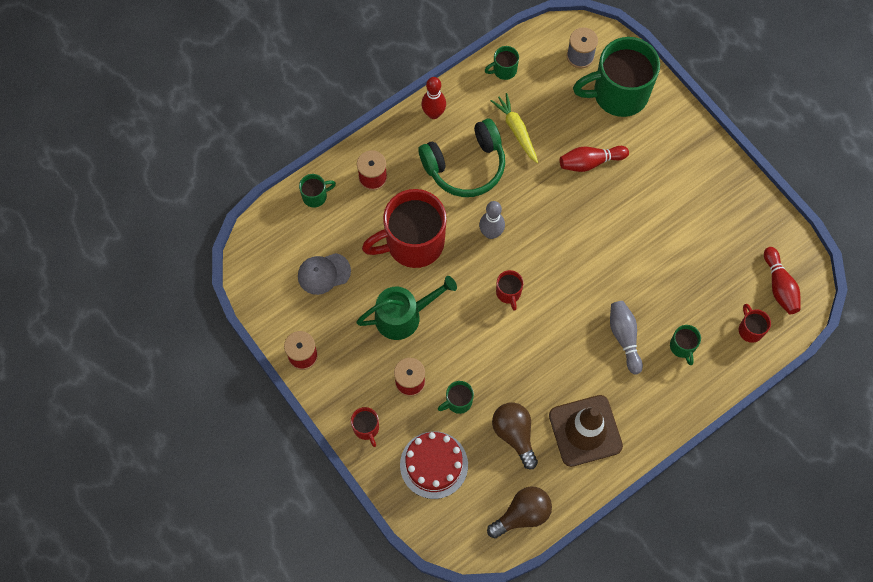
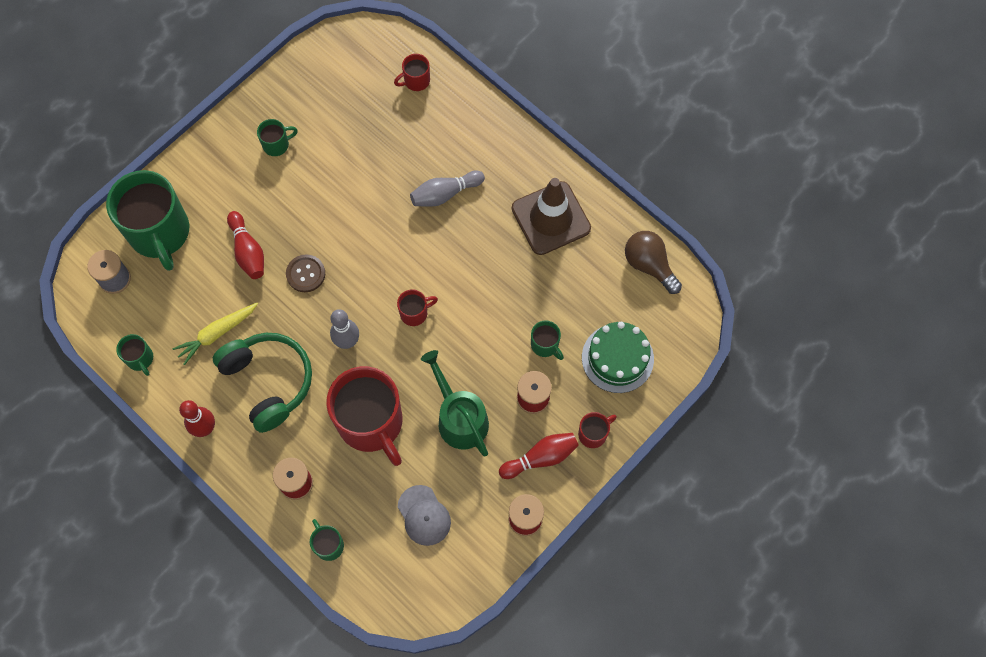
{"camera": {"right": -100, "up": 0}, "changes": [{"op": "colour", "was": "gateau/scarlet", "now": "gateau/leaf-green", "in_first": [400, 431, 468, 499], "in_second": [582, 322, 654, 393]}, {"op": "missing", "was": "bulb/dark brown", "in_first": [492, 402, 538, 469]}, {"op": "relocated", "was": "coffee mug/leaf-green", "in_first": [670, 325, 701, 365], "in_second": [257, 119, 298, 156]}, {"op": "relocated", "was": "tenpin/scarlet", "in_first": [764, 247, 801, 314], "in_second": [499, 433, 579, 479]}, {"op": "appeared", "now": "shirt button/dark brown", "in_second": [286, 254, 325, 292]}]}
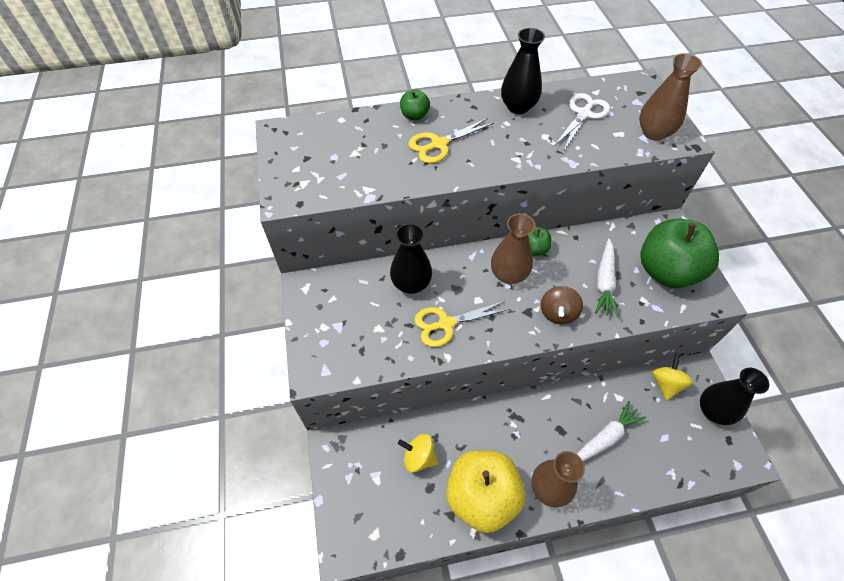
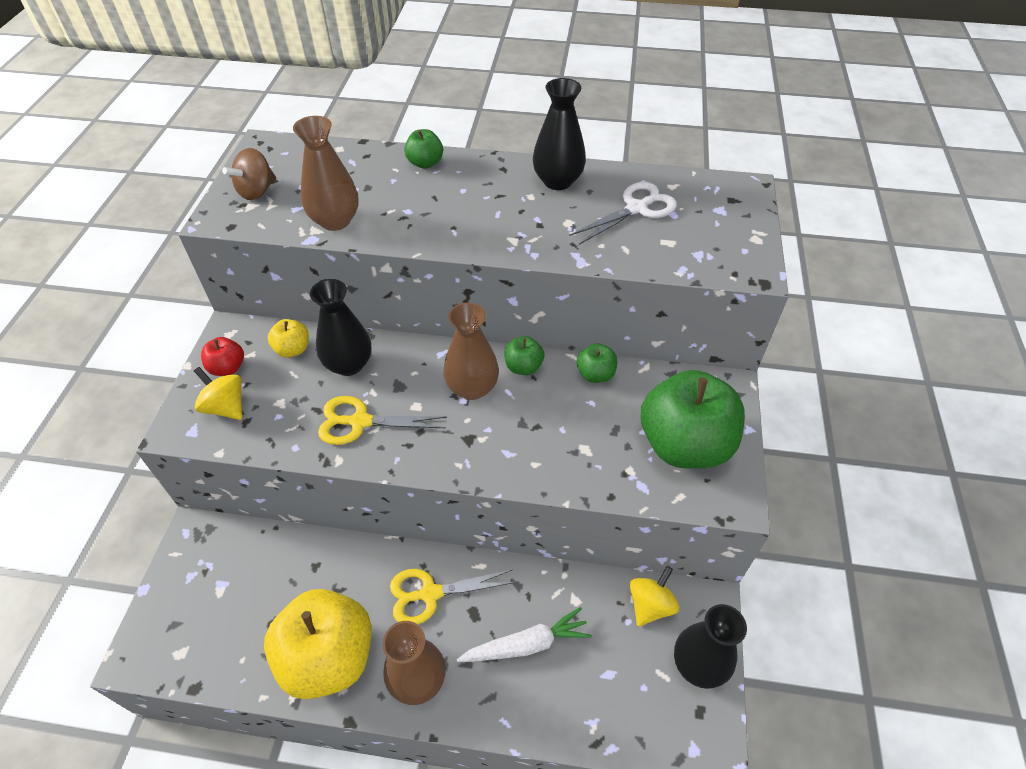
{"camera": {"right": 20, "up": -5}, "changes": [{"op": "relocated", "was": "spinning top/golden", "in_first": [398, 434, 438, 473], "in_second": [194, 367, 242, 420]}, {"op": "relocated", "was": "scissors/golden", "in_first": [408, 118, 494, 163], "in_second": [390, 569, 516, 624]}, {"op": "relocated", "was": "spinning top/dark brown", "in_first": [541, 286, 583, 324], "in_second": [222, 148, 276, 200]}, {"op": "missing", "was": "root vegetable/white", "in_first": [595, 239, 619, 317]}, {"op": "relocated", "was": "vase/dark brown", "in_first": [639, 53, 703, 141], "in_second": [293, 116, 359, 231]}, {"op": "appeared", "now": "apple fruit/scarlet", "in_second": [201, 337, 244, 376]}, {"op": "appeared", "now": "apple fruit/golden", "in_second": [268, 319, 309, 358]}, {"op": "appeared", "now": "apple fruit/leaf-green", "in_second": [577, 343, 617, 383]}]}
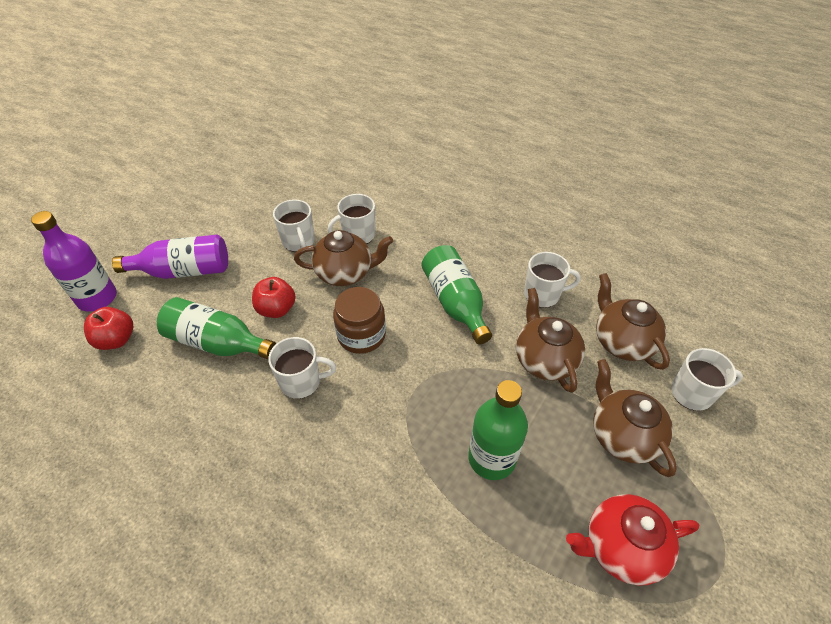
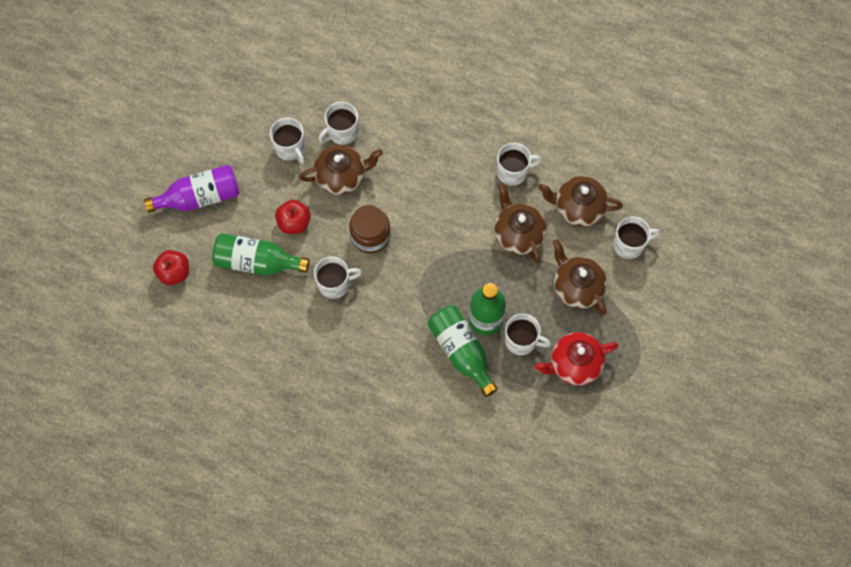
{"camera": {"right": -10, "up": 20}, "changes": [{"op": "missing", "was": "drink bottle/royal purple", "in_first": [31, 211, 117, 312]}, {"op": "relocated", "was": "drink bottle/leaf-green", "in_first": [422, 245, 492, 344], "in_second": [428, 305, 498, 397]}, {"op": "spun", "was": "tea pot/dark brown", "in_first": [596, 273, 670, 370], "in_second": [538, 176, 623, 227], "clockwise": -45}, {"op": "appeared", "now": "coffee mug/white", "in_second": [505, 313, 551, 355]}]}
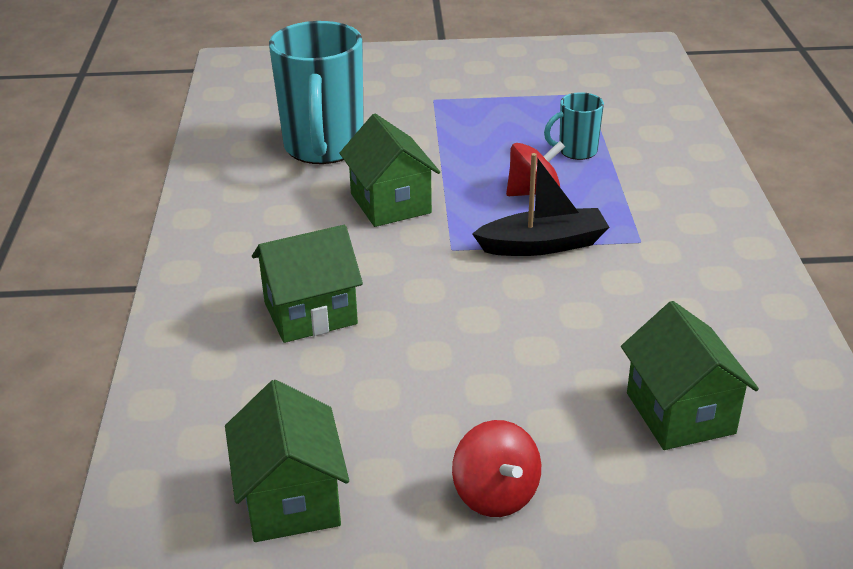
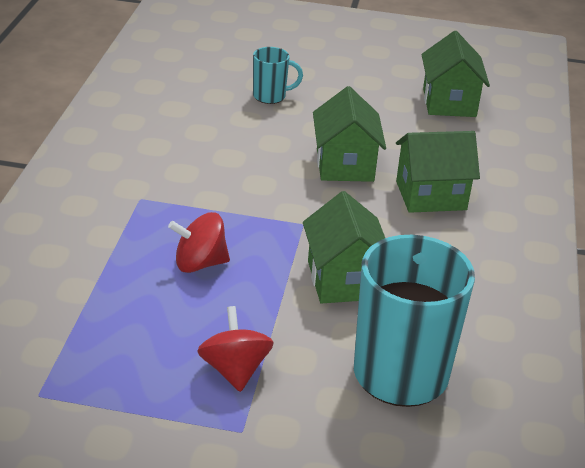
{"camera": {"right": -170, "up": 0}, "changes": [{"op": "relocated", "was": "spinning top/scarlet", "in_first": [452, 420, 541, 517], "in_second": [197, 306, 274, 392]}, {"op": "missing", "was": "boat/jet-black", "in_first": [472, 153, 609, 256]}, {"op": "relocated", "was": "coffee mug/teal", "in_first": [544, 92, 604, 160], "in_second": [253, 47, 303, 104]}, {"op": "relocated", "was": "house/leaf-green", "in_first": [621, 301, 759, 450], "in_second": [313, 86, 386, 182]}]}
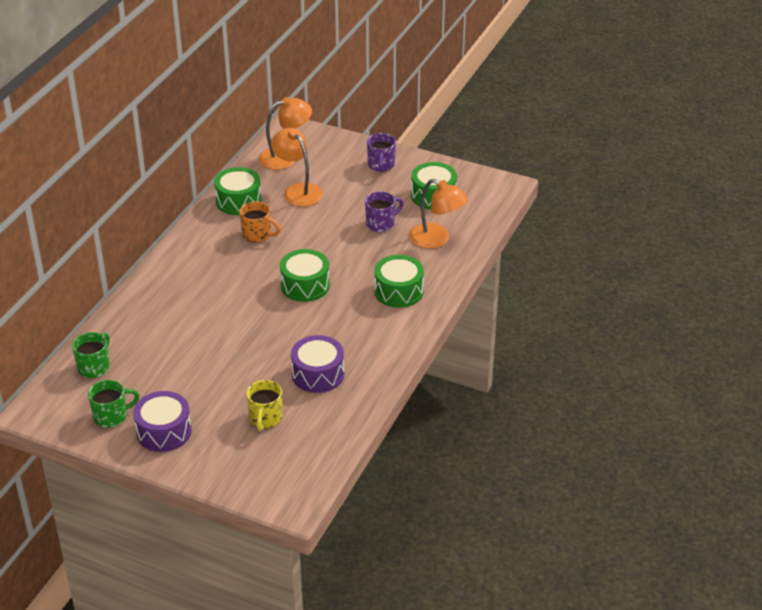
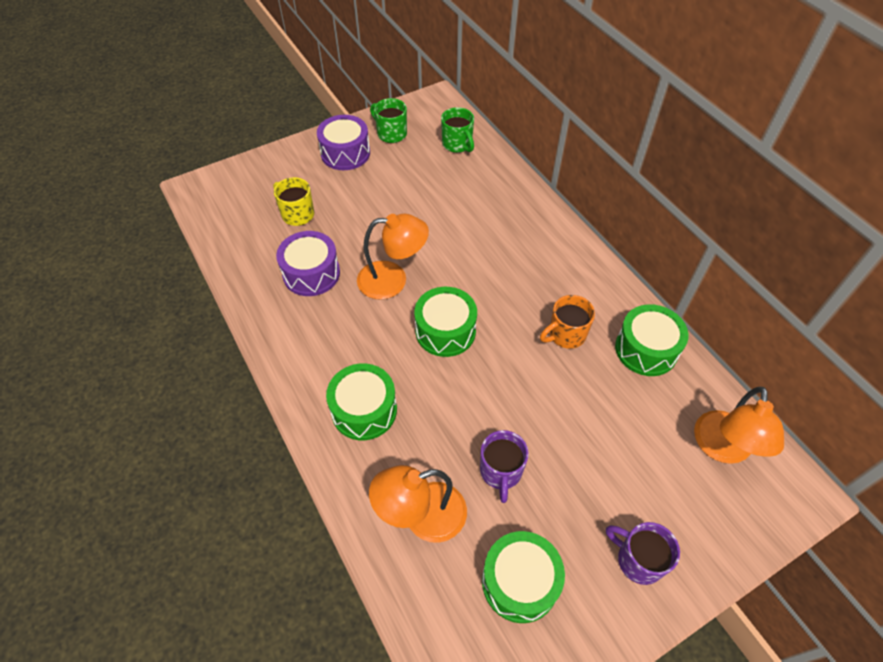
{"camera": {"right": 125, "up": 15}, "changes": [{"op": "spun", "was": "coffee mug/leaf-green", "in_first": [88, 380, 140, 428], "in_second": [370, 98, 407, 143], "clockwise": 120}, {"op": "relocated", "was": "lamp/orange", "in_first": [271, 128, 323, 206], "in_second": [357, 214, 429, 300]}]}
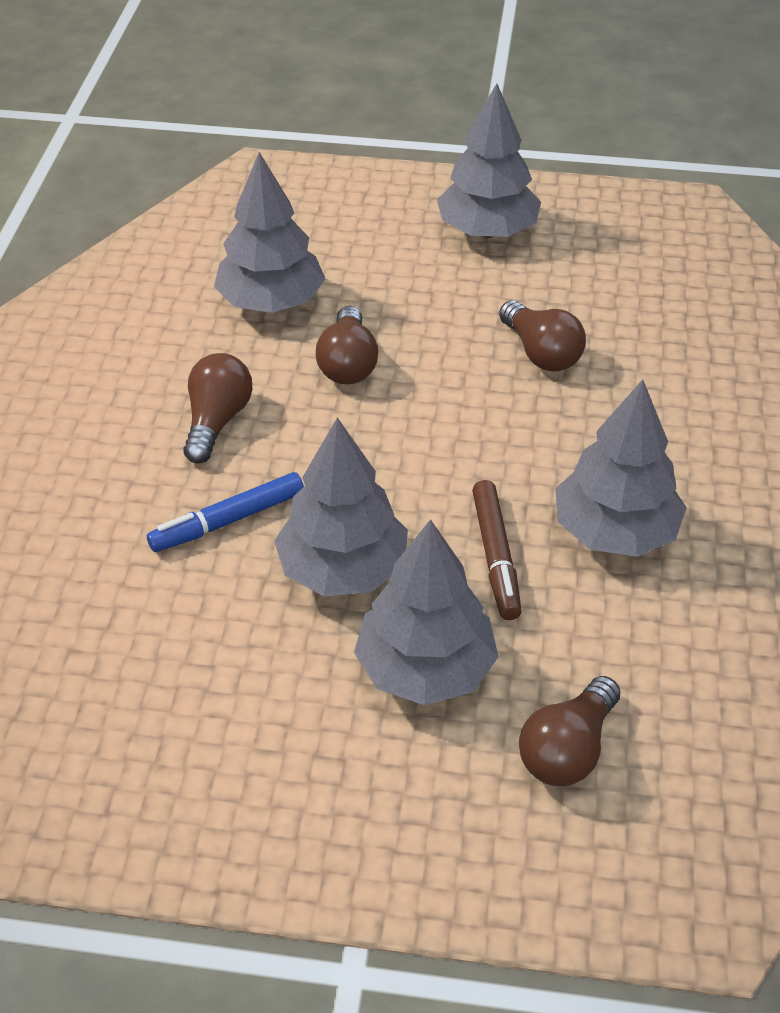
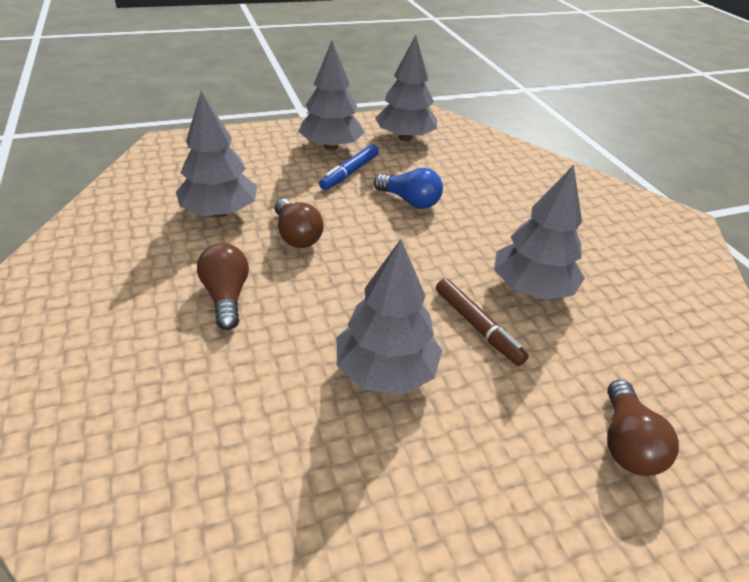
{"camera": {"right": -30, "up": -5}, "changes": [{"op": "relocated", "was": "felt pen/royal blue", "in_first": [147, 472, 304, 552], "in_second": [319, 144, 379, 190]}, {"op": "relocated", "was": "toy tree/grey", "in_first": [354, 519, 499, 705], "in_second": [375, 35, 437, 141]}, {"op": "colour", "was": "bulb/dark brown", "now": "bulb/royal blue", "in_first": [499, 300, 586, 371], "in_second": [374, 168, 443, 209]}]}
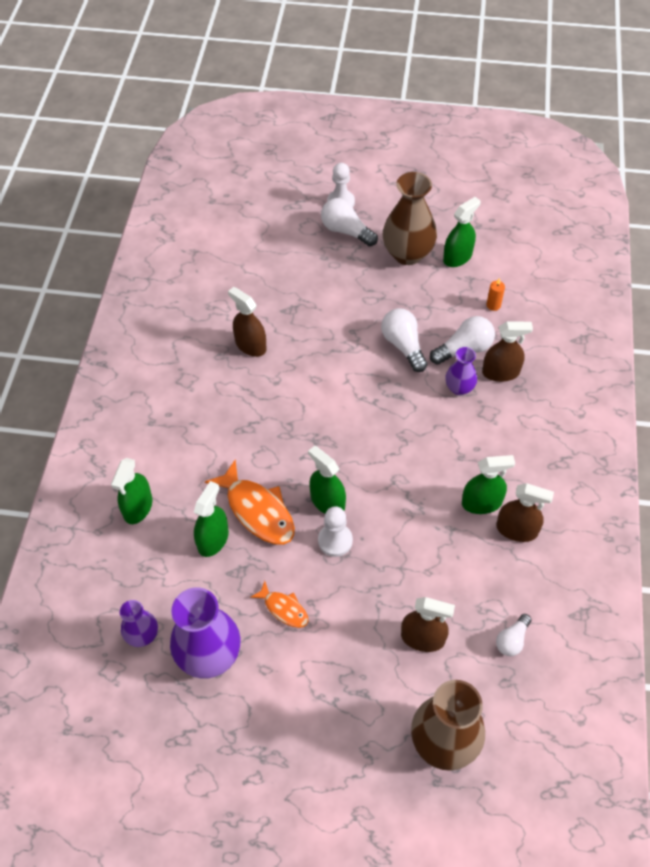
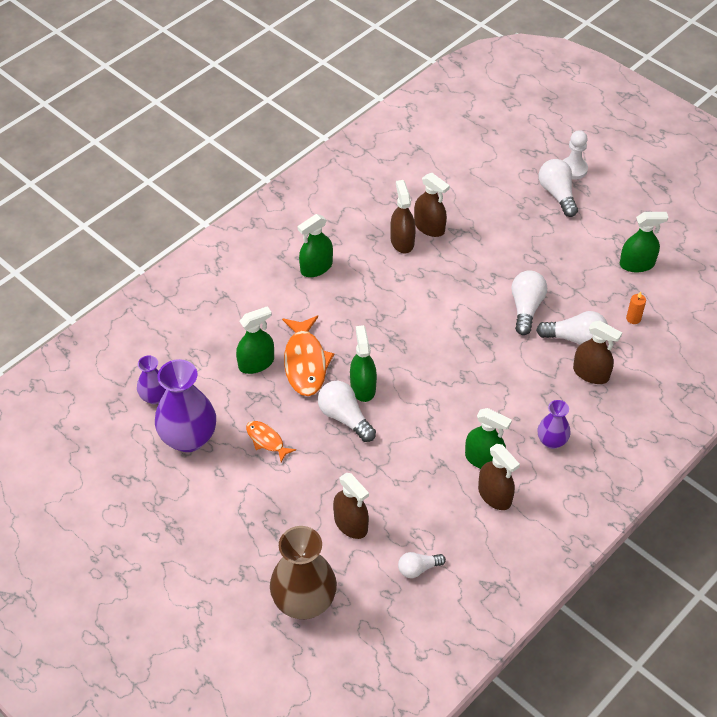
{"camera": {"right": 35, "up": -5}, "changes": [{"op": "relocated", "was": "sprayer/leaf-green", "in_first": [111, 458, 152, 524], "in_second": [298, 214, 333, 277]}, {"op": "spun", "was": "fish figure/orange", "in_first": [250, 581, 308, 628], "in_second": [246, 421, 296, 462], "clockwise": 150}, {"op": "exchanged", "was": "pawn/white", "now": "bulb/white", "in_first": [318, 506, 353, 557], "in_second": [318, 381, 376, 442]}, {"op": "missing", "was": "vase/dark brown", "in_first": [383, 172, 437, 265]}, {"op": "relocated", "was": "vase/royal purple", "in_first": [445, 347, 477, 395], "in_second": [538, 400, 570, 449]}, {"op": "appeared", "now": "sprayer/dark brown", "in_second": [414, 173, 450, 237]}]}
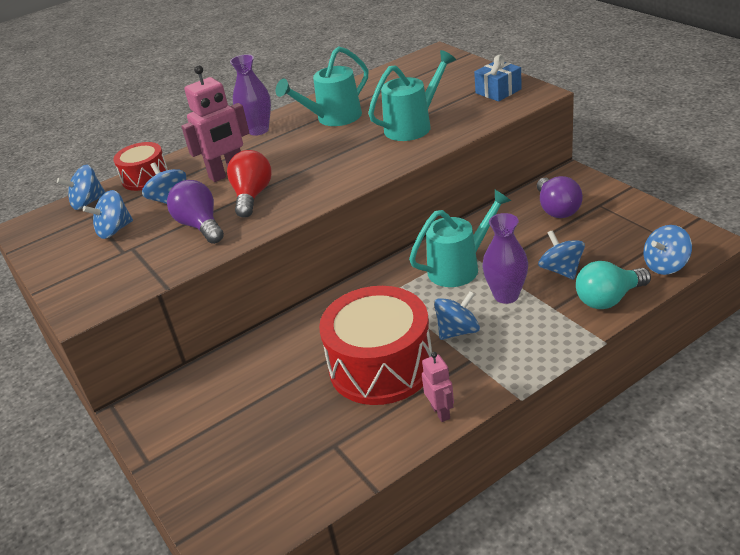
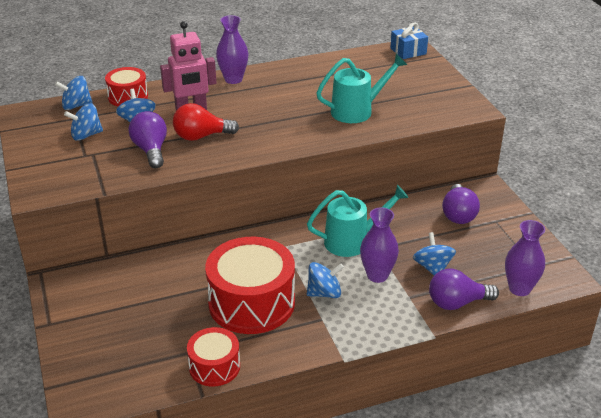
{"camera": {"right": 10, "up": 0}, "changes": [{"op": "spun", "was": "bulb/scarlet", "in_first": [227, 150, 272, 218], "in_second": [173, 103, 239, 141], "clockwise": -120}, {"op": "missing", "was": "sprinkling can/teal", "in_first": [276, 46, 368, 126]}, {"op": "missing", "was": "robot/pink", "in_first": [422, 352, 454, 422]}, {"op": "relocated", "was": "gift/royal blue", "in_first": [474, 55, 522, 101], "in_second": [390, 23, 428, 59]}, {"op": "colour", "was": "bulb/teal", "now": "bulb/royal purple", "in_first": [576, 261, 651, 309], "in_second": [429, 268, 499, 310]}, {"op": "exchanged", "was": "spinning top/royal blue", "now": "vase/royal purple", "in_first": [644, 225, 692, 275], "in_second": [505, 220, 545, 296]}, {"op": "appeared", "now": "drum/scarlet", "in_second": [187, 327, 240, 386]}]}
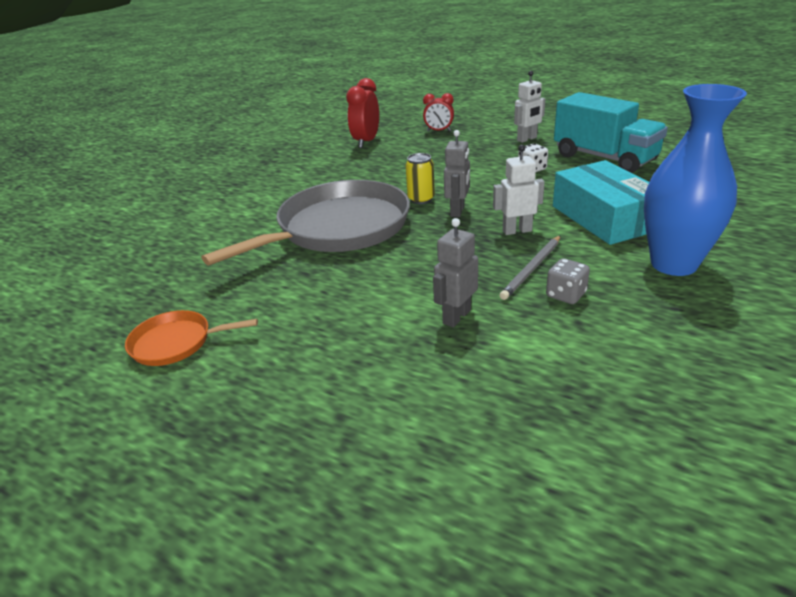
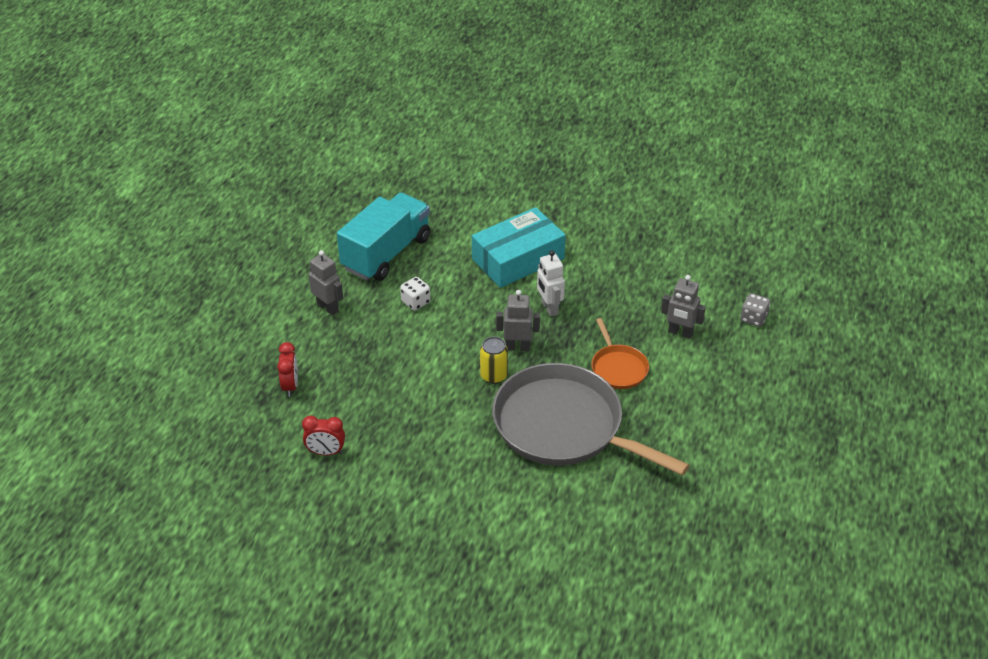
{"camera": {"right": -105, "up": 10}, "changes": [{"op": "relocated", "was": "frying pan/orange", "in_first": [125, 310, 258, 366], "in_second": [591, 318, 649, 389]}, {"op": "size", "was": "clock/scarlet", "in_first": [346, 78, 379, 148], "in_second": [302, 416, 345, 455], "ratio": 0.65}, {"op": "missing", "was": "lead pencil/grey", "in_first": [499, 236, 560, 300]}, {"op": "colour", "was": "robot/white", "now": "robot/grey", "in_first": [514, 71, 545, 143], "in_second": [309, 250, 343, 315]}, {"op": "relocated", "was": "game die/grey", "in_first": [546, 258, 590, 304], "in_second": [741, 293, 770, 327]}, {"op": "missing", "was": "vase/royal blue", "in_first": [644, 84, 747, 276]}]}
